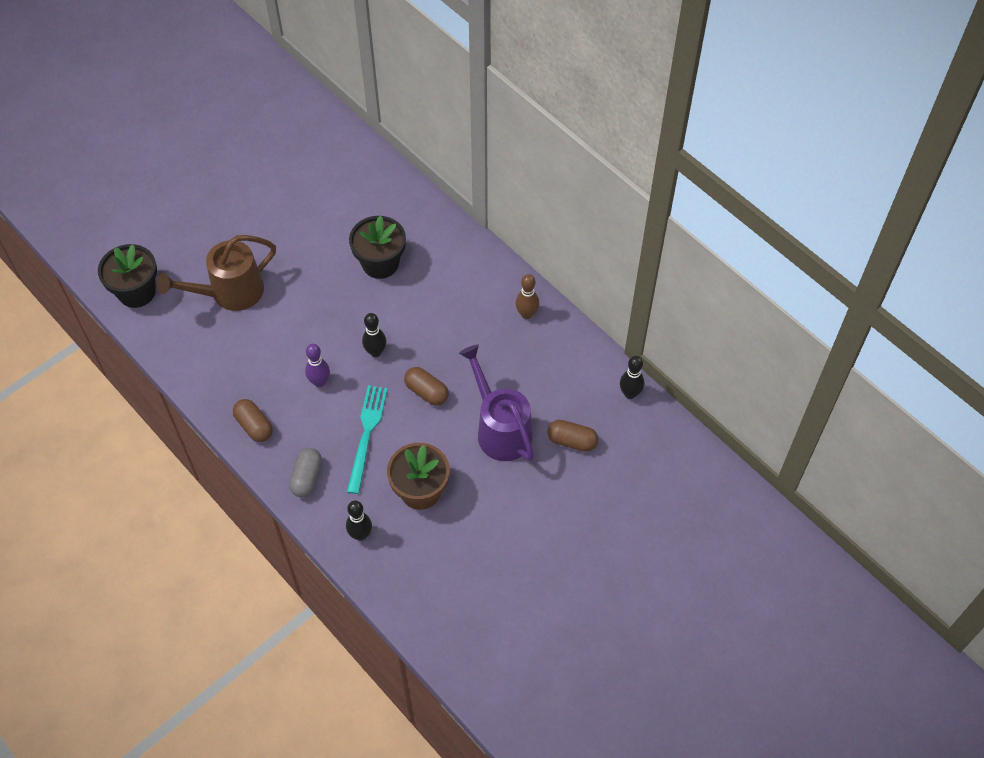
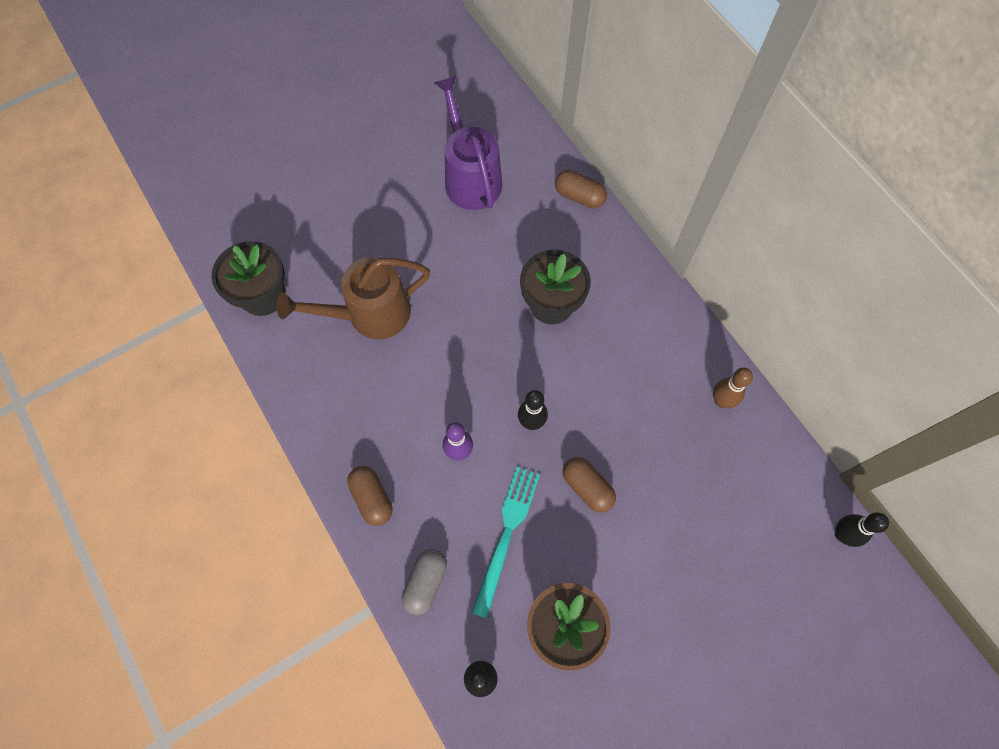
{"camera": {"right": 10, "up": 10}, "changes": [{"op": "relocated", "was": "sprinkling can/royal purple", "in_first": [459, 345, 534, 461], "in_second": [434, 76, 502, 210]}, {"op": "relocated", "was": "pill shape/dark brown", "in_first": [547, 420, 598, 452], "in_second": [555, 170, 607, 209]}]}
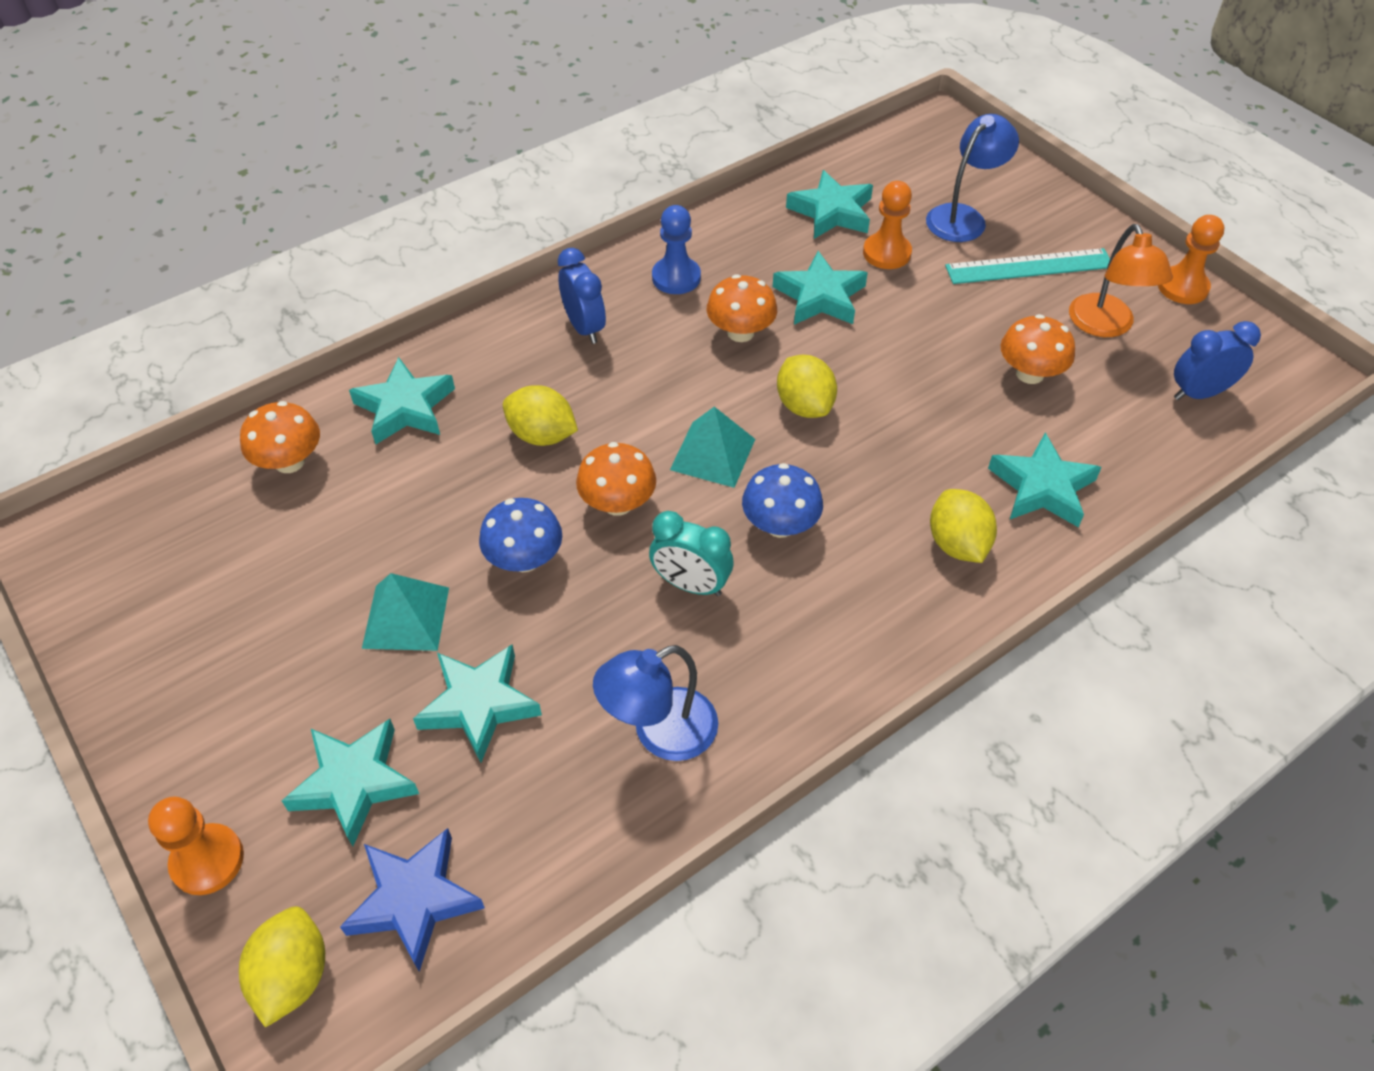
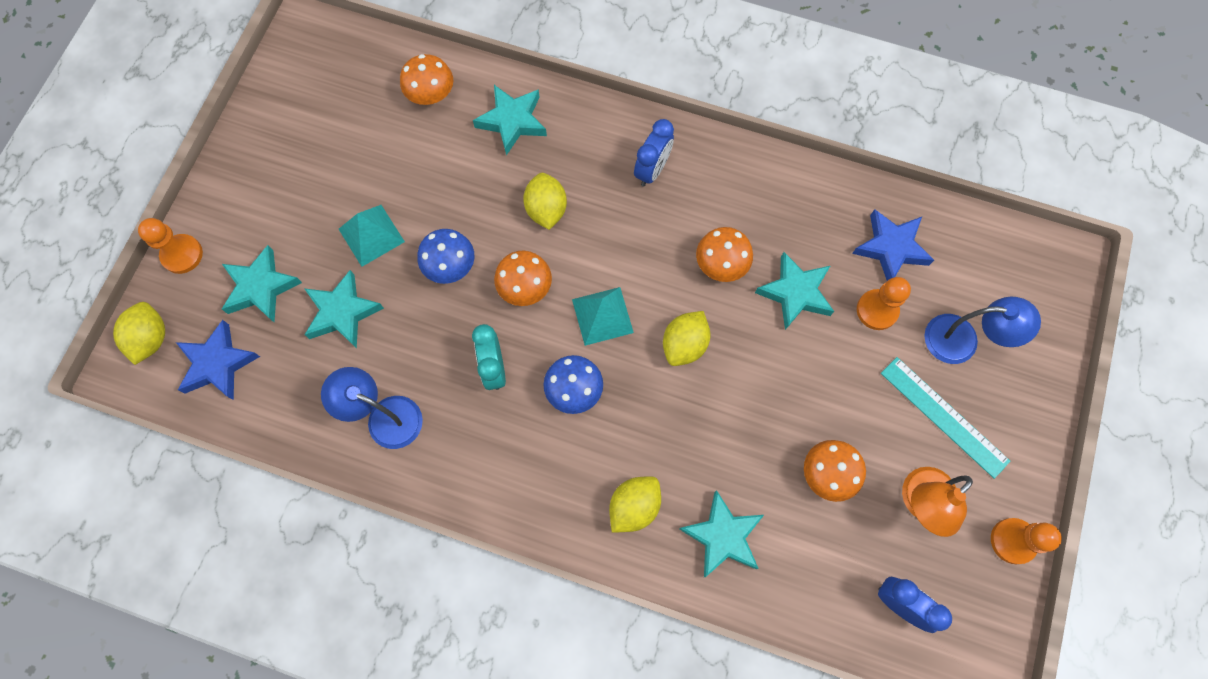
{"camera": {"right": 55, "up": 20}, "changes": [{"op": "spun", "was": "toy lemon/golden", "in_first": [239, 906, 325, 1028], "in_second": [113, 302, 165, 365], "clockwise": -60}, {"op": "missing", "was": "pawn/royal blue", "in_first": [652, 205, 701, 294]}, {"op": "colour", "was": "five-pointed star/teal", "now": "five-pointed star/royal blue", "in_first": [786, 170, 873, 239], "in_second": [852, 209, 934, 281]}]}
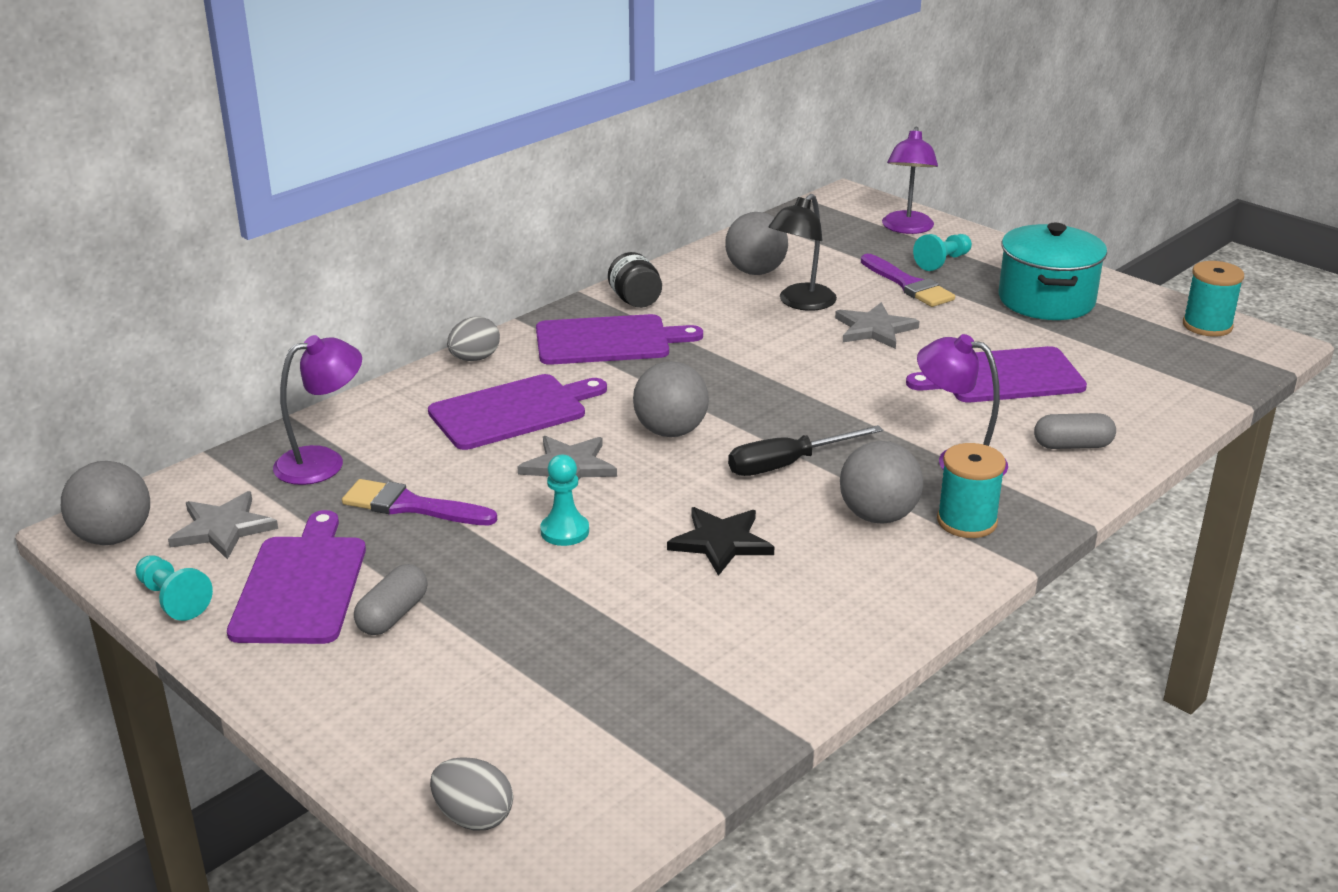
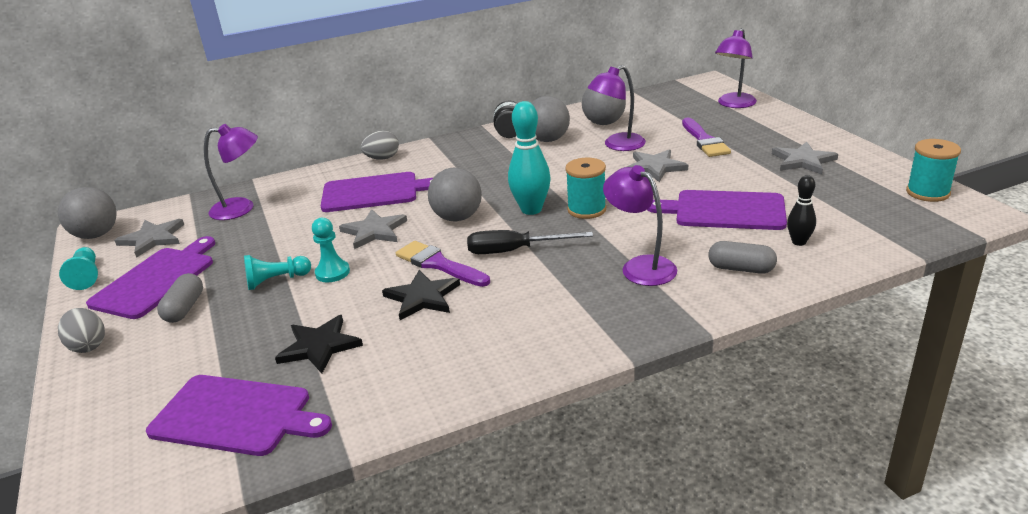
{"camera": {"right": 25, "up": 0}, "changes": [{"op": "relocated", "was": "paint brush/royal purple", "in_first": [342, 479, 497, 525], "in_second": [396, 241, 490, 287]}, {"op": "spun", "was": "pill shape/grey", "in_first": [354, 564, 428, 635], "in_second": [157, 273, 203, 323], "clockwise": -45}, {"op": "relocated", "was": "egg/grey", "in_first": [430, 757, 513, 831], "in_second": [58, 308, 105, 353]}, {"op": "relocated", "was": "bread board/royal purple", "in_first": [536, 314, 703, 365], "in_second": [146, 375, 332, 456]}, {"op": "colour", "was": "lamp/jet-black", "now": "lamp/royal purple", "in_first": [769, 194, 837, 311], "in_second": [587, 65, 646, 151]}, {"op": "relocated", "was": "sphere/grey", "in_first": [840, 441, 923, 524], "in_second": [532, 96, 570, 142]}, {"op": "relocated", "was": "pawn/teal", "in_first": [913, 234, 972, 271], "in_second": [244, 255, 311, 290]}, {"op": "relocated", "was": "bobbin/teal", "in_first": [937, 443, 1006, 538], "in_second": [565, 158, 606, 219]}, {"op": "exchanged", "was": "pot/teal", "now": "five-pointed star/grey", "in_first": [999, 223, 1107, 320], "in_second": [772, 142, 838, 175]}, {"op": "appeared", "now": "five-pointed star/jet-black", "in_second": [275, 315, 363, 374]}, {"op": "appeared", "now": "tenpin/teal", "in_second": [508, 101, 551, 215]}, {"op": "appeared", "now": "tenpin/jet-black", "in_second": [787, 175, 816, 246]}]}
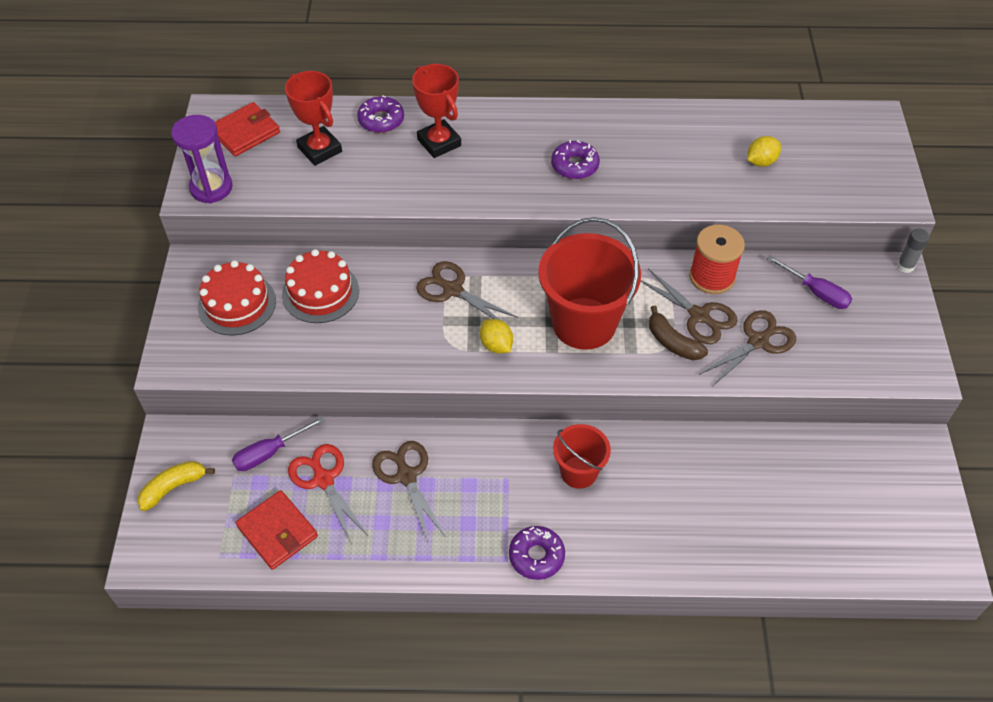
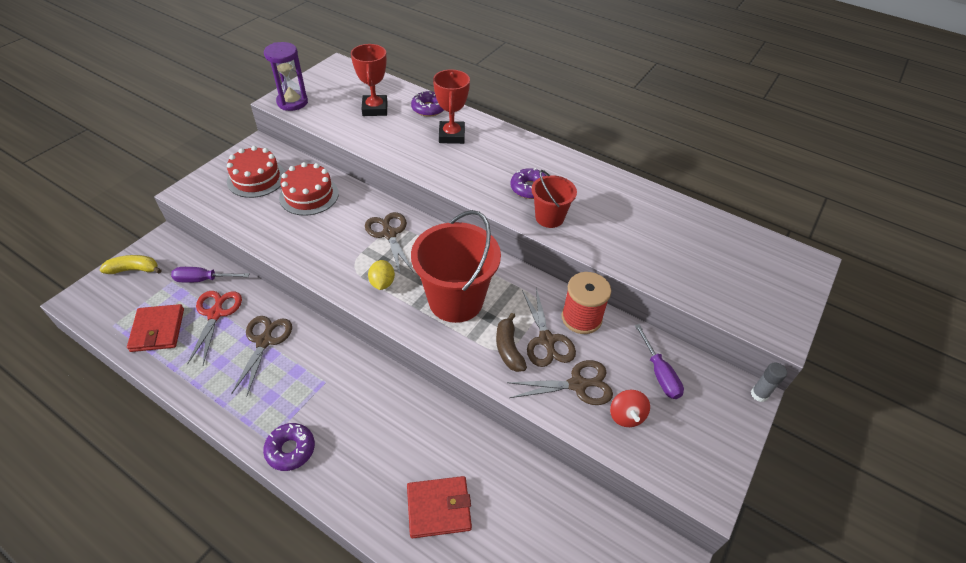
{"camera": {"right": 30, "up": -5}, "changes": [{"op": "relocated", "was": "billfold/scarlet", "in_first": [215, 102, 280, 156], "in_second": [407, 476, 472, 538]}, {"op": "relocated", "was": "bucket/scarlet", "in_first": [553, 424, 611, 489], "in_second": [531, 170, 577, 228]}, {"op": "missing", "was": "toy lemon/golden", "in_first": [747, 136, 781, 167]}, {"op": "appeared", "now": "spinning top/scarlet", "in_second": [610, 390, 650, 427]}]}
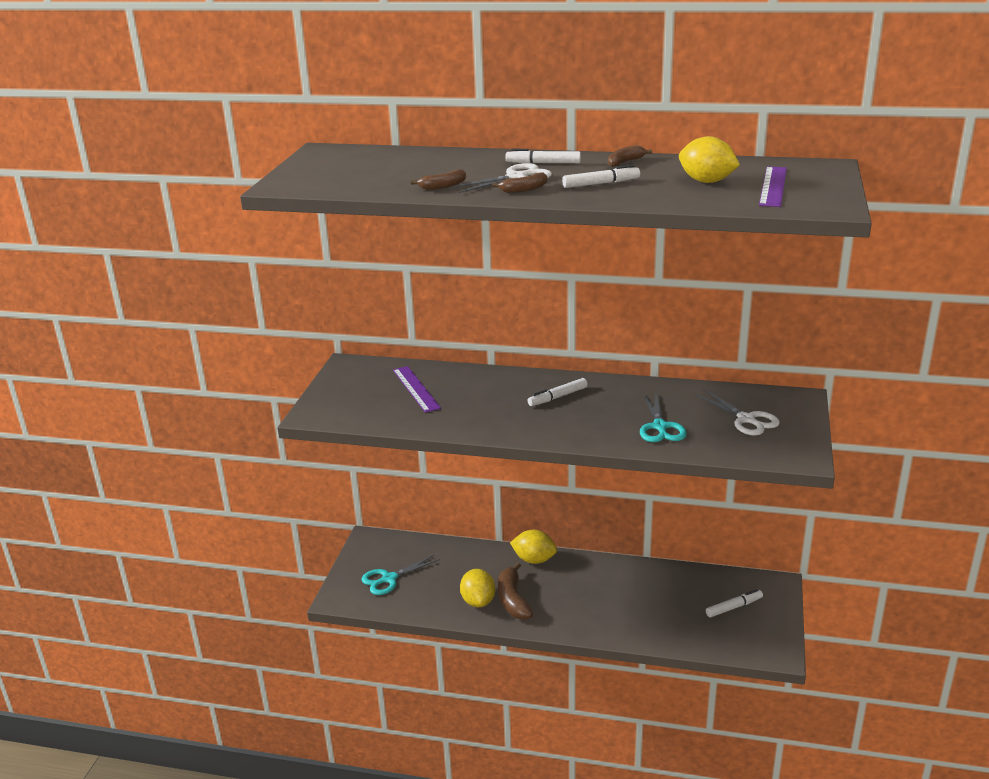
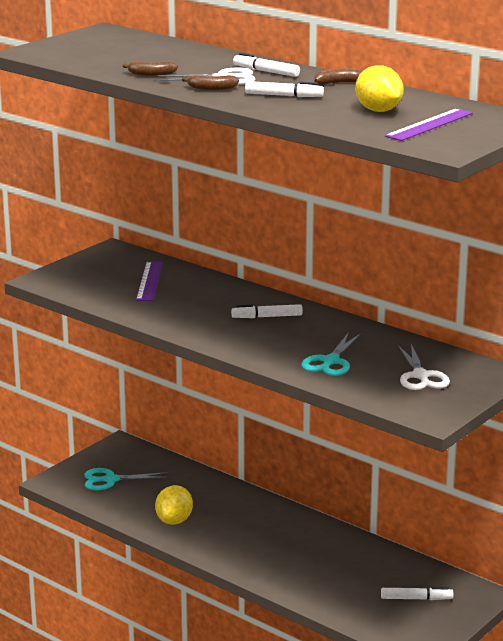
{"camera": {"right": 25, "up": -5}, "changes": [{"op": "missing", "was": "banana fruit/dark brown", "in_first": [498, 562, 533, 620]}, {"op": "missing", "was": "toy lemon/golden", "in_first": [510, 530, 557, 564]}]}
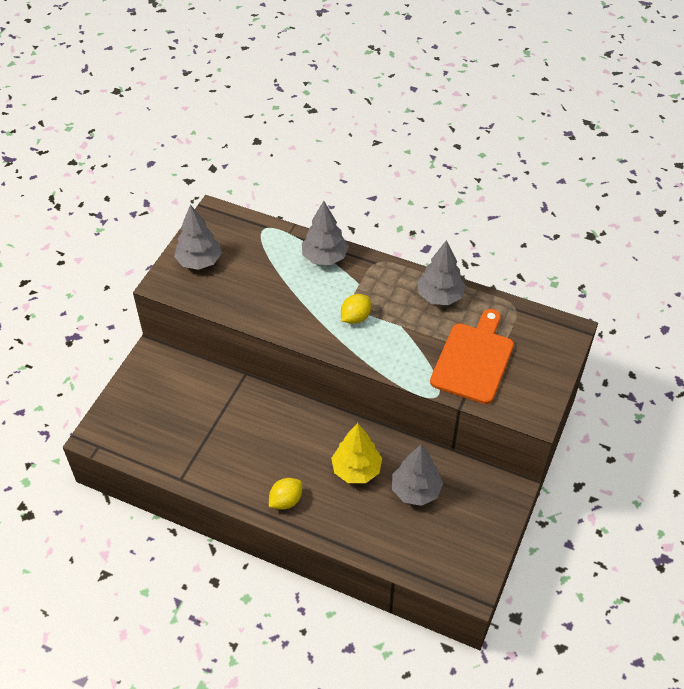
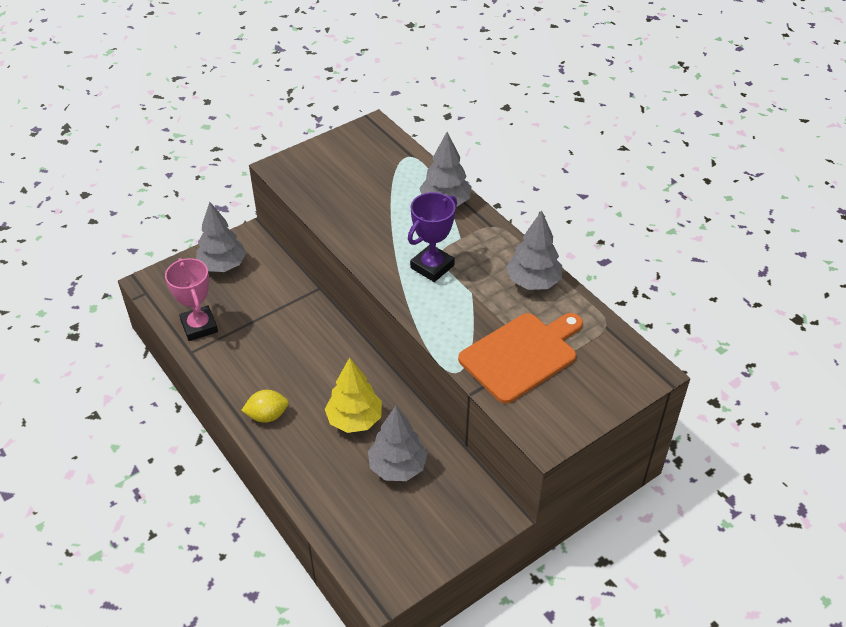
{"camera": {"right": 30, "up": -5}, "changes": [{"op": "relocated", "was": "toy tree/grey", "in_first": [174, 204, 222, 270], "in_second": [196, 202, 246, 272]}, {"op": "exchanged", "was": "toy lemon/golden", "now": "trophy/royal purple", "in_first": [341, 294, 371, 324], "in_second": [408, 192, 457, 282]}, {"op": "appeared", "now": "trophy/pink", "in_second": [165, 258, 218, 341]}]}
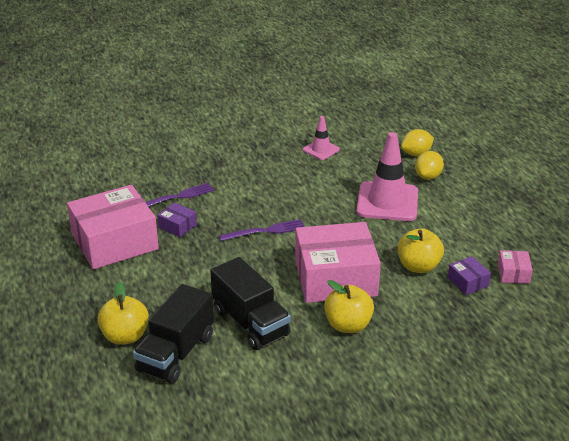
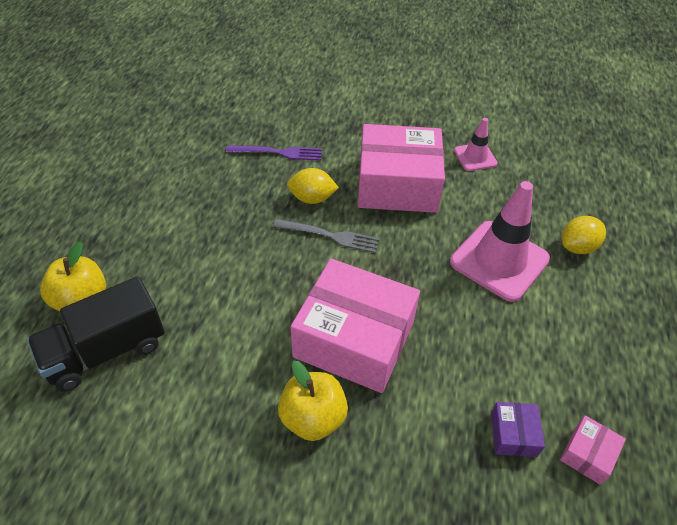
{"camera": {"right": 30, "up": 15}, "changes": [{"op": "relocated", "was": "parcel/pink", "in_first": [67, 185, 159, 269], "in_second": [358, 124, 445, 213]}, {"op": "missing", "was": "parcel/royal purple", "in_first": [157, 202, 197, 237]}, {"op": "missing", "was": "truck/jet-black", "in_first": [210, 257, 291, 350]}, {"op": "colour", "was": "dinner fork/royal purple", "now": "dinner fork/grey", "in_first": [219, 219, 305, 241], "in_second": [273, 219, 380, 253]}, {"op": "missing", "was": "apple fruit/golden", "in_first": [398, 228, 444, 273]}, {"op": "relocated", "was": "toy lemon/golden", "in_first": [401, 129, 434, 156], "in_second": [287, 168, 339, 204]}]}
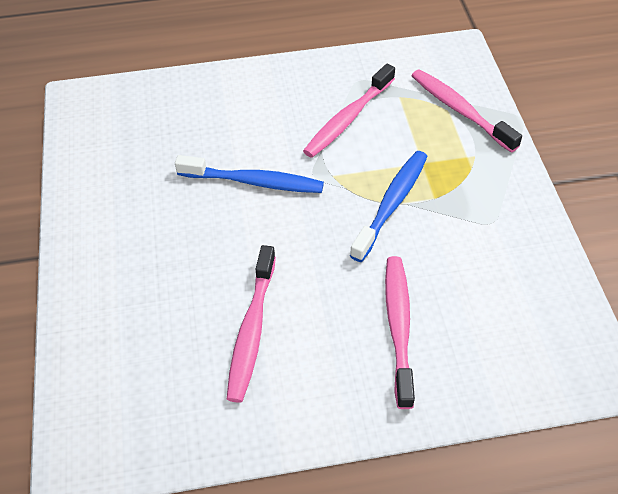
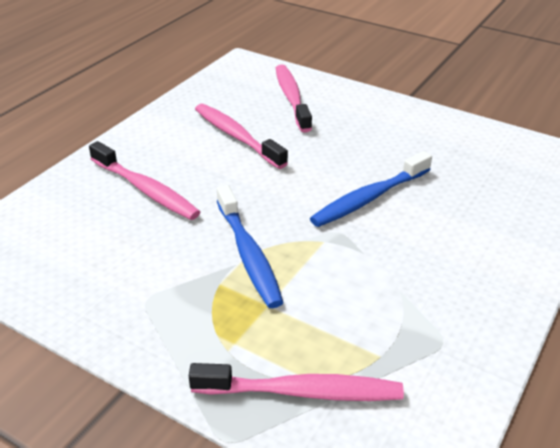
{"camera": {"right": 130, "up": -15}, "changes": [{"op": "relocated", "was": "toothbrush/pink", "in_first": [303, 64, 395, 158], "in_second": [276, 64, 312, 133]}]}
